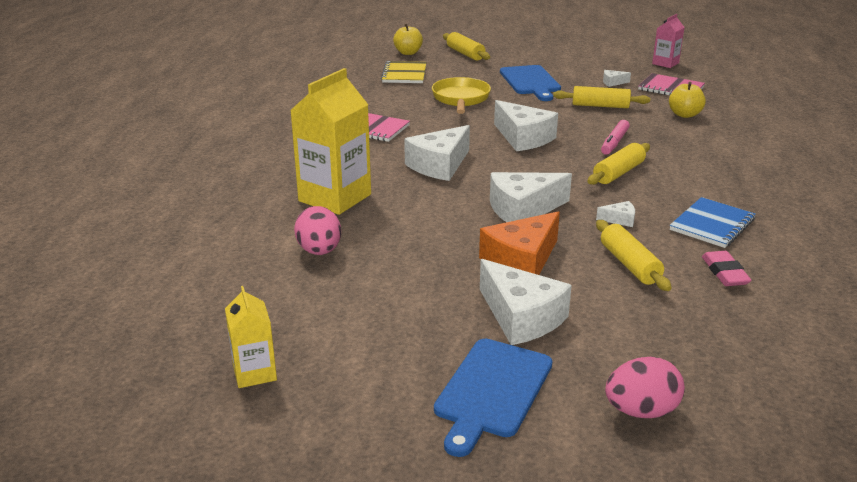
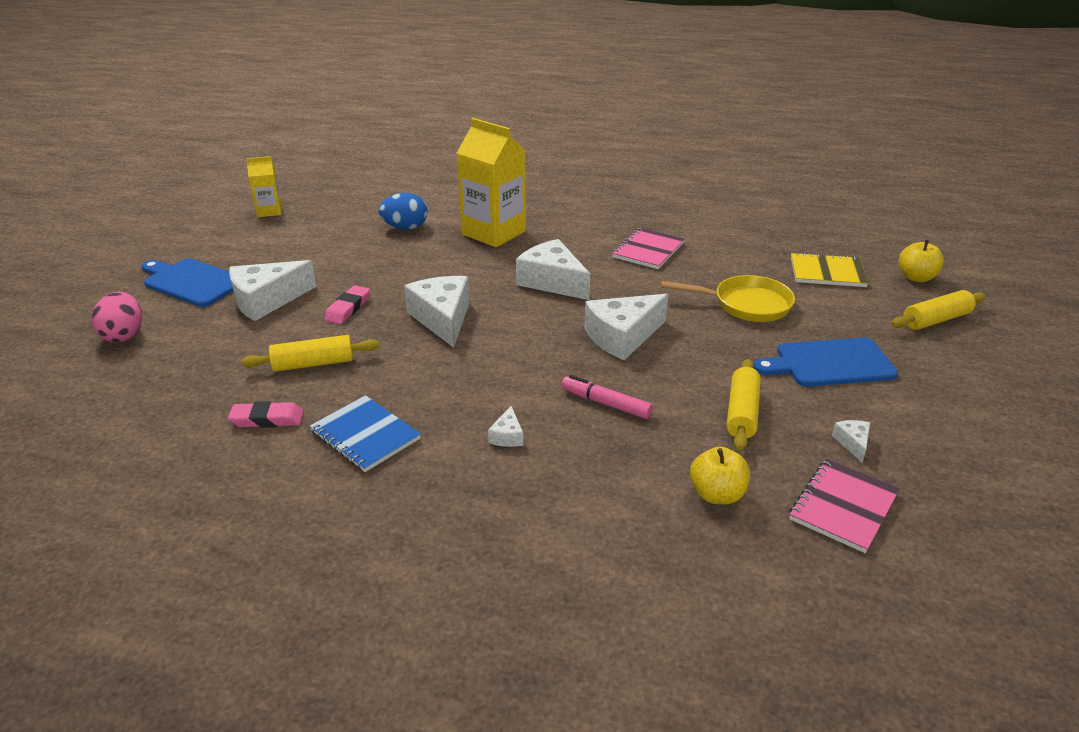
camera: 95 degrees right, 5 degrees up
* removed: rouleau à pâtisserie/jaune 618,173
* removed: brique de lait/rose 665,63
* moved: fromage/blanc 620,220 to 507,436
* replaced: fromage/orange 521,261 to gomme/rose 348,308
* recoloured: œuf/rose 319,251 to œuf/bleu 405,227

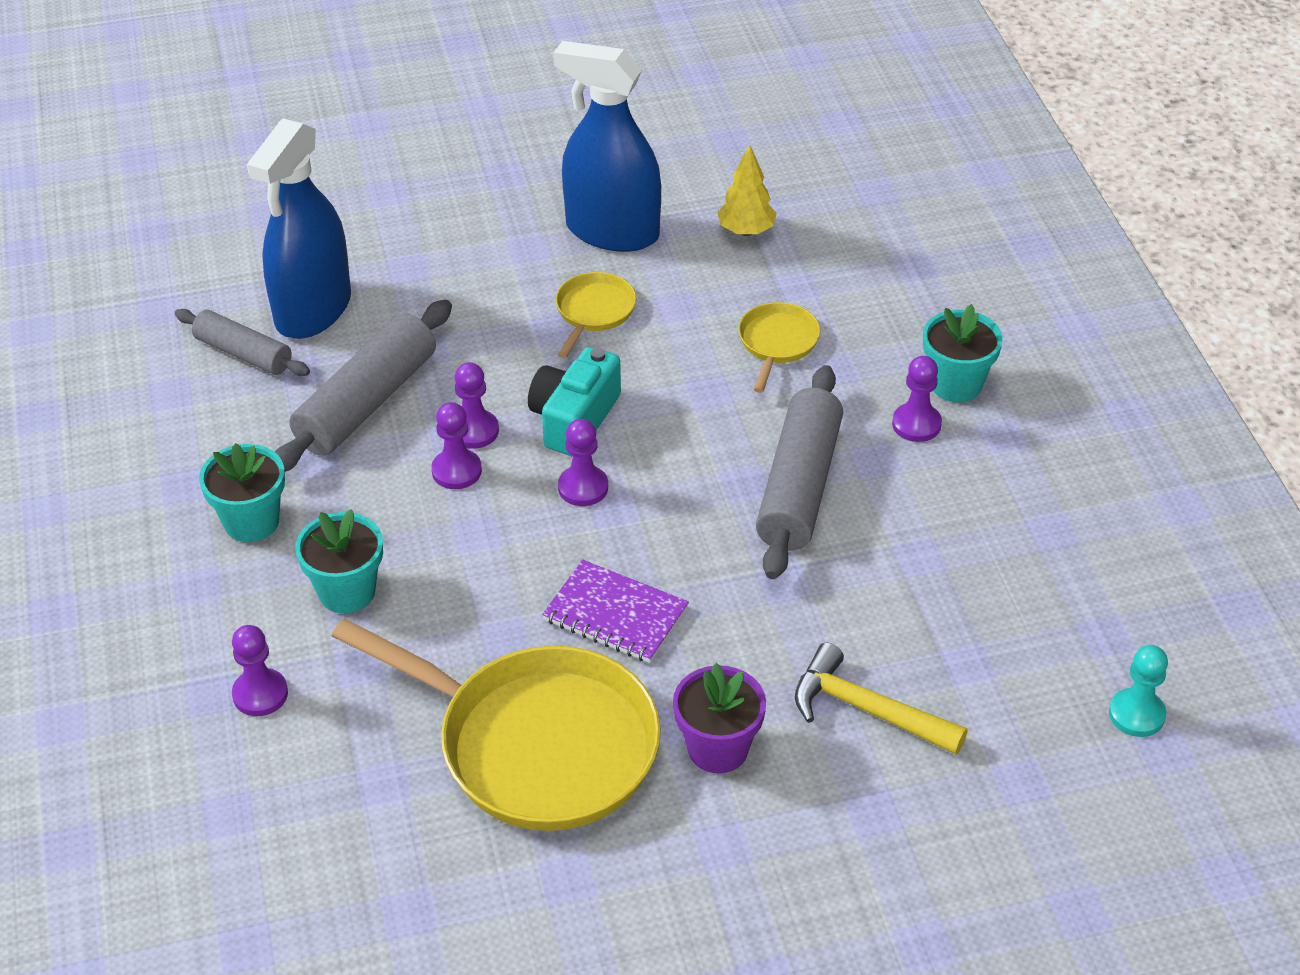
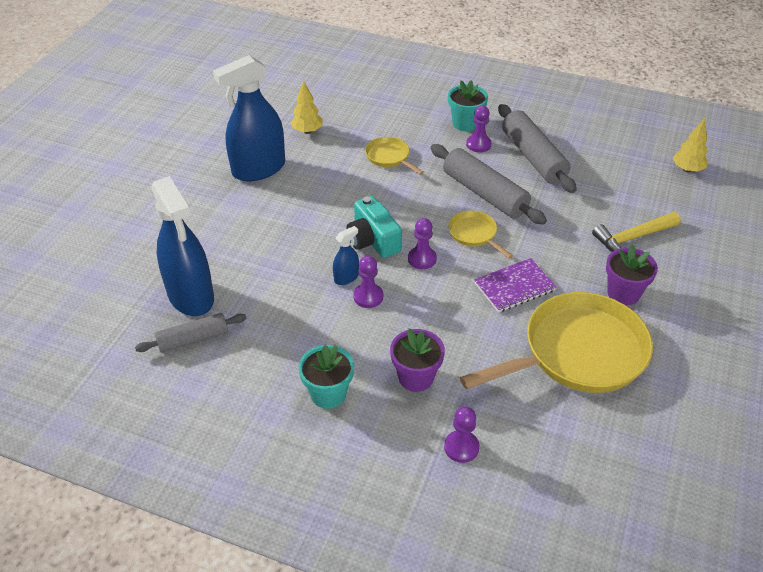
camera: 55 degrees left, 0 degrees up
* moved: rouleau à pâtisserie/gris 367,402 to 533,157
* moved: poêle/jaune 593,312 to 474,234
* replaced: pion/violet 474,431 to vaporisateur/bleu 346,277
* replaced: pion/turquoise 1136,714 to arbre/jaune 687,169
* recoloured: pot de fleurs/turquoise 347,591 to pot de fleurs/violet 416,377

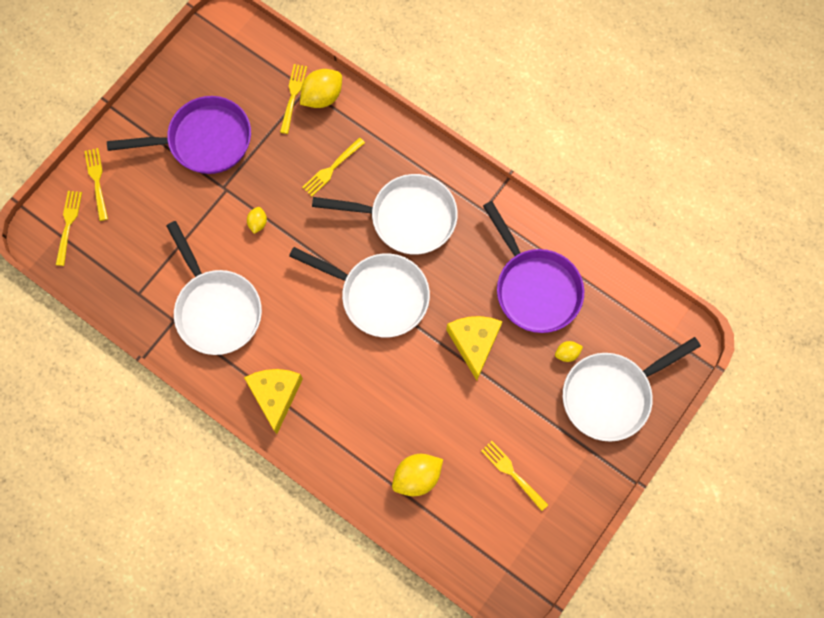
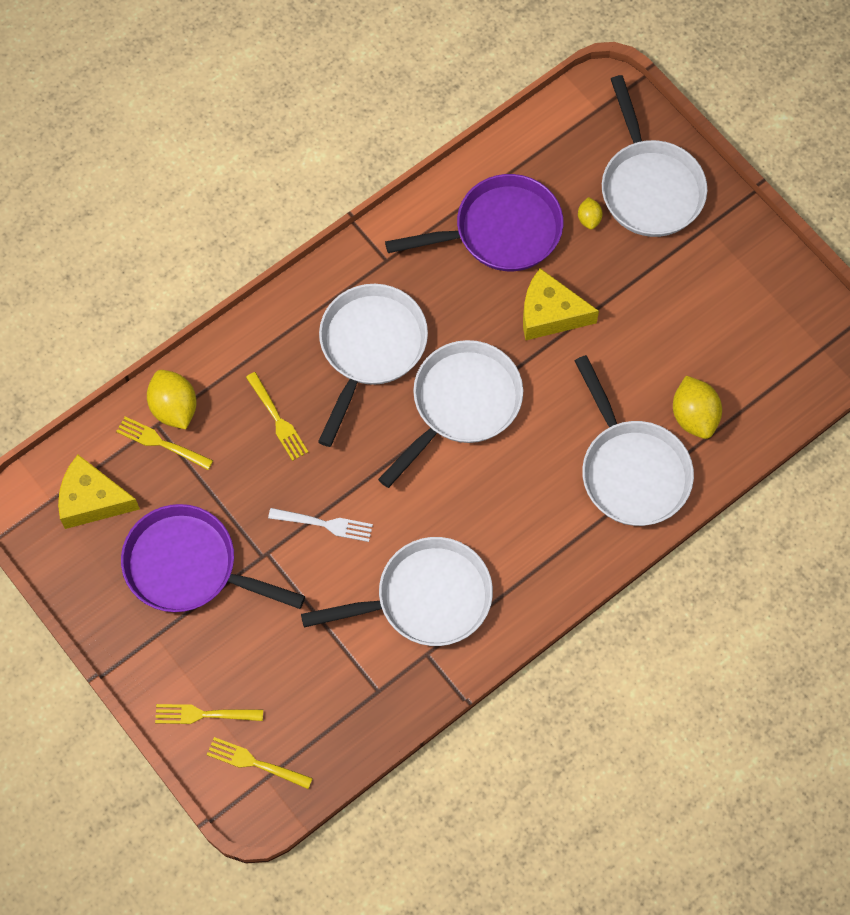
camera: 75 degrees left, 5 degrees down
* removed: fourchette/jaune 512,473
* added: poêle/blanc 631,470
* moved: fromage/jaune 275,395 to 92,500
* replaced: citron/jaune 258,223 to fourchette/blanc 325,524
* turned: poêle/violet 204,141 = 189,566 75 degrees counterclockwise

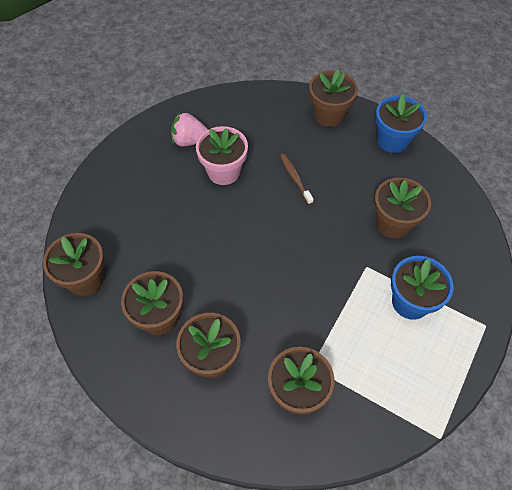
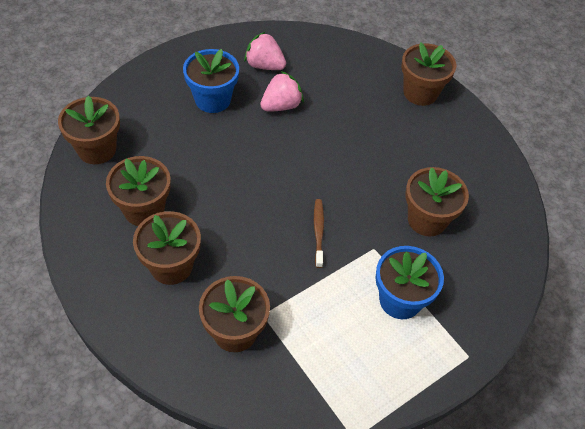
camera: 20 degrees right, 5 degrees down
* moved: brosse à dents/marron 295,178 to 318,232
* moved: pot de fleurs/bleu 392,140 to 212,100
* replaced: pot de fleurs/rose 224,172 to fraise/rose 281,106

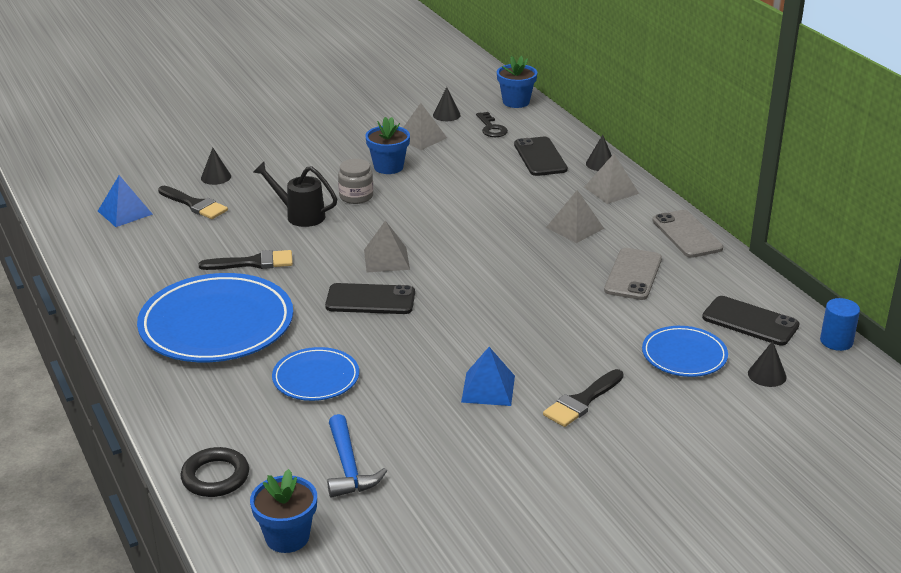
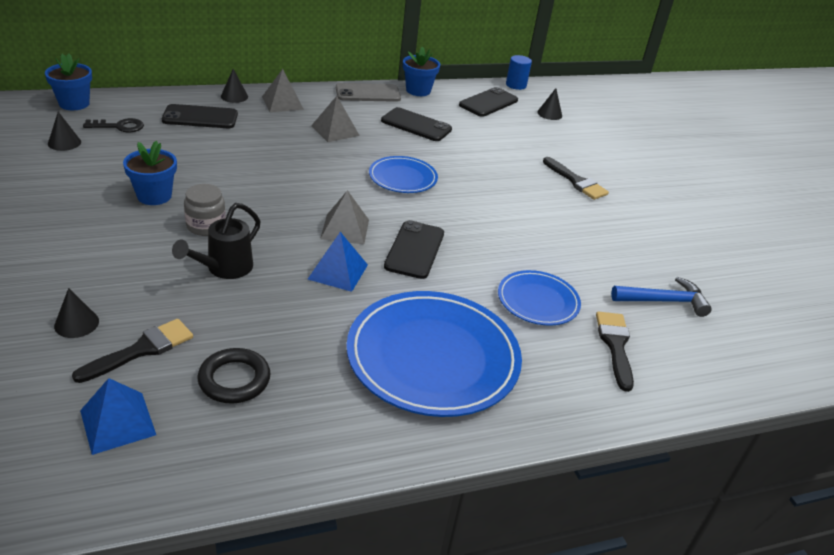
camera: 85 degrees left, 5 degrees up
* removed: pyramide/gris 421,138
* moved: anneau/noir 215,477 to 234,380
* moved: pinceau/noir 253,263 to 615,345
* moved: pot de fleurs/bleu 287,537 to 418,90
* moved: pyramide/bleu 488,388 to 338,272
* moved: assiette/bleu 684,355 to 403,178
* recoloured: téléphone/gris 633,274 to téléphone/noir 416,125

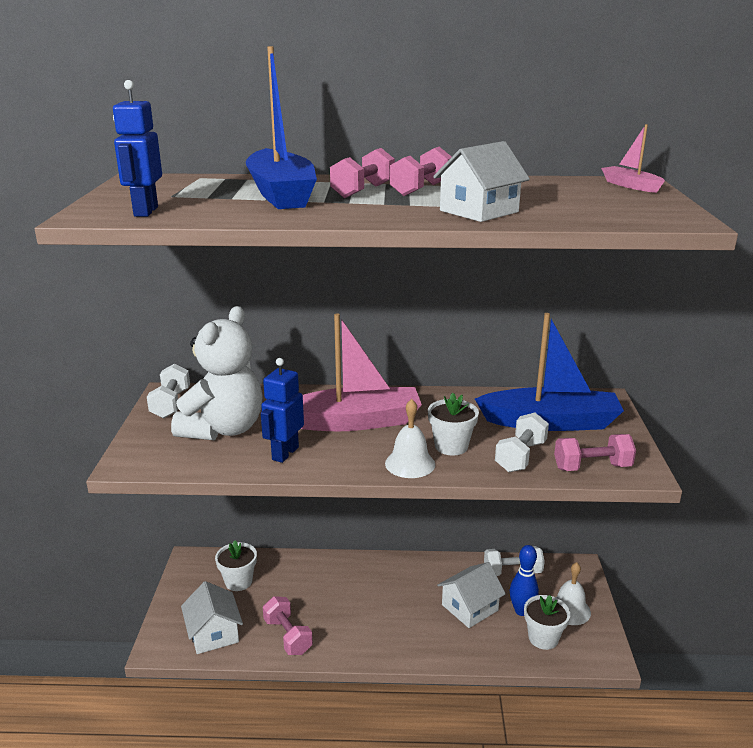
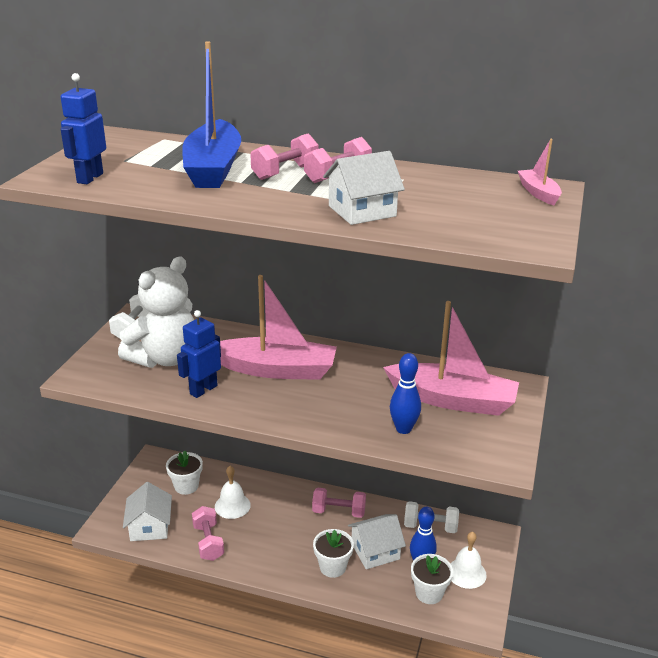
camera: 15 degrees right, 5 degrees up
* moved: cloche/blanc 410,463 to 232,505
* moved: pot de fleurs/blanc 451,446 to 332,567
* moved: haltère/rose 592,467 to 338,511
* replaced: haltère/blanc 520,456 to quille/bleu 403,429
* recoloured: bateau/bleu 550,422 to bateau/rose 452,400

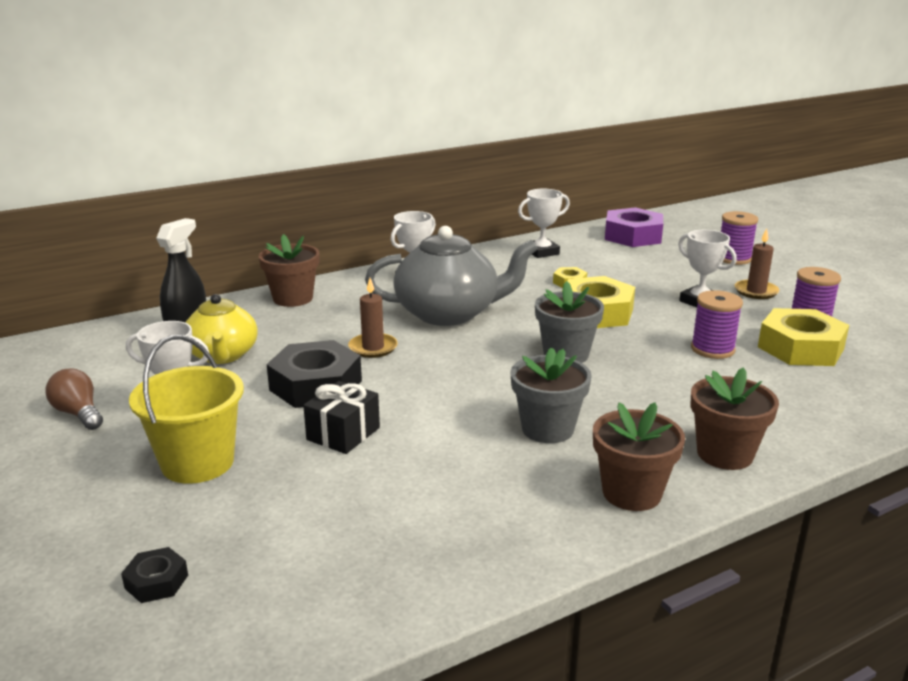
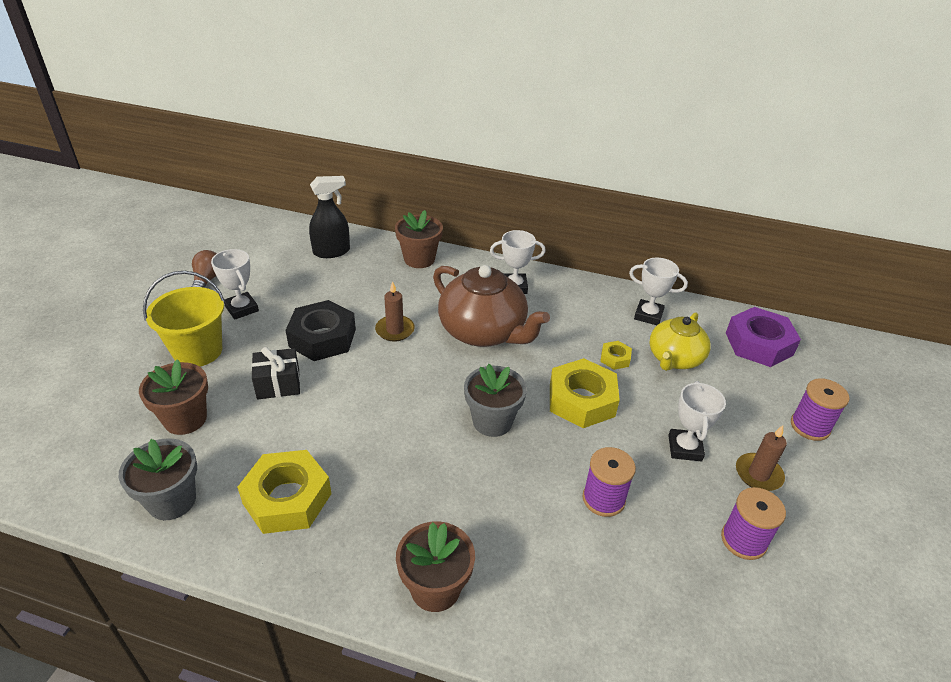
camera: 45 degrees right, 15 degrees up
* removed: écrou/noir 156,581
* moved: théière/jaune 222,355 to 674,359
* moved: pot de fleurs/gris 547,429 to 172,501
* moved: pot de fleurs/marron 631,493 to 185,419
* moved: écrou/jaune 800,348 to 287,498
* recoloured: théière/gris 448,313 to théière/marron 483,332

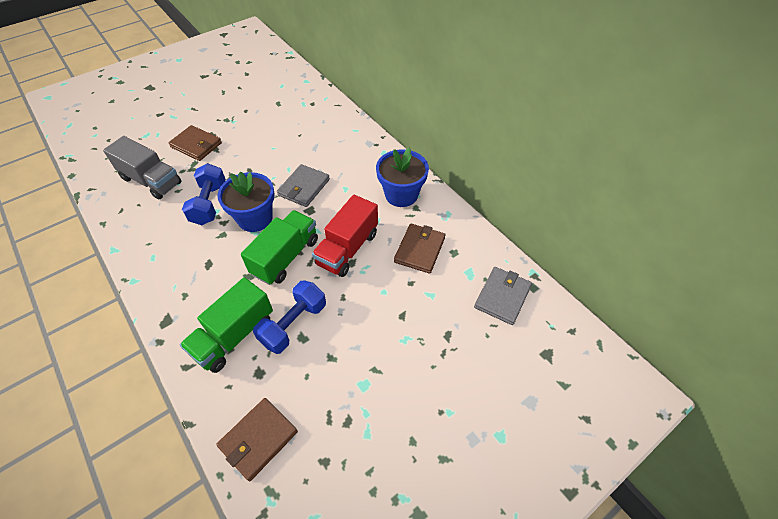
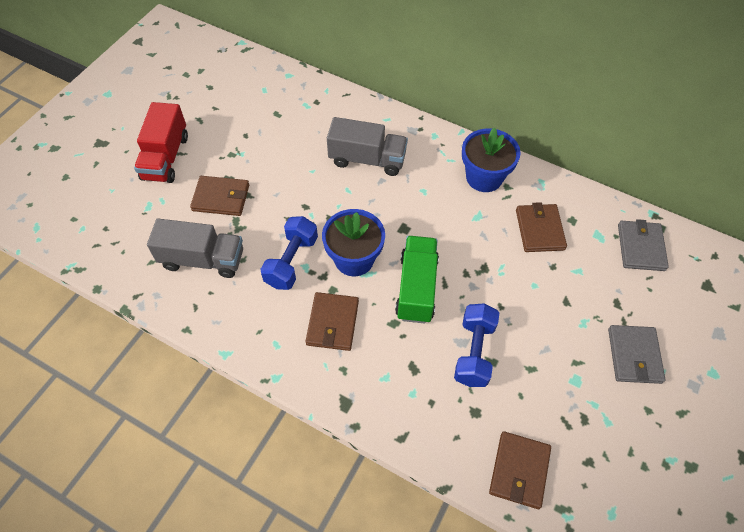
camera: 25 degrees left, 5 degrees up
* removed: camion/vert 234,336
* added: portefeuille/marron 332,323
* added: camion/gris 367,159
* moved: portefeuille/gris 304,187 to 634,356
* moved: camion/rouge 347,249 to 166,157
* turned: haltère/bleu 209,204 = 291,261 45 degrees clockwise

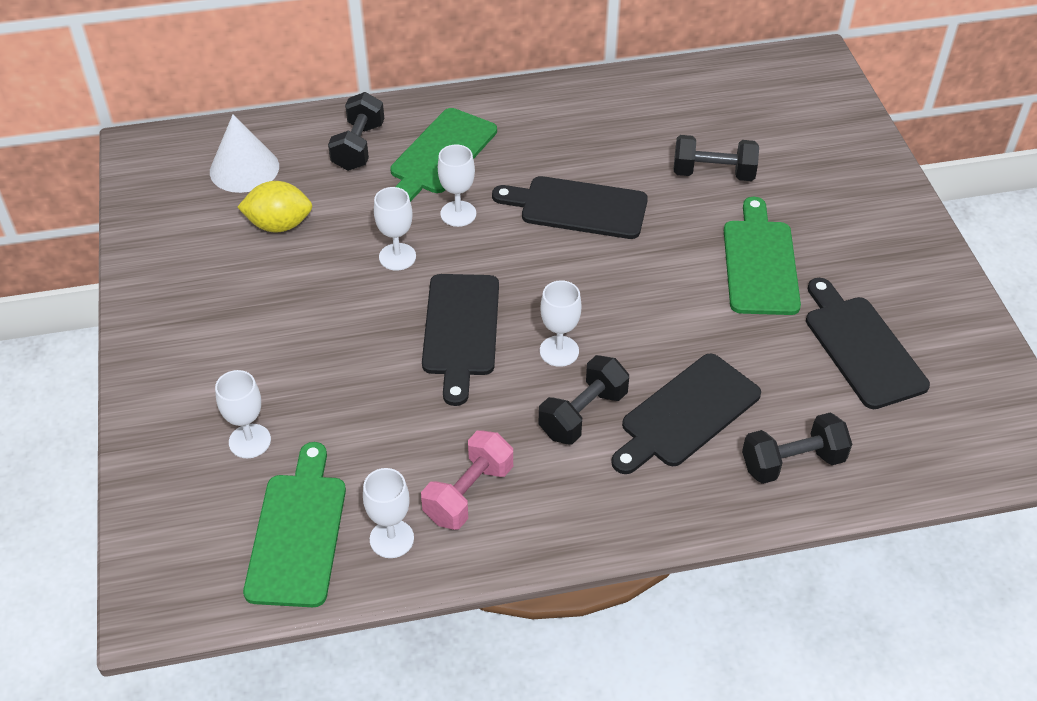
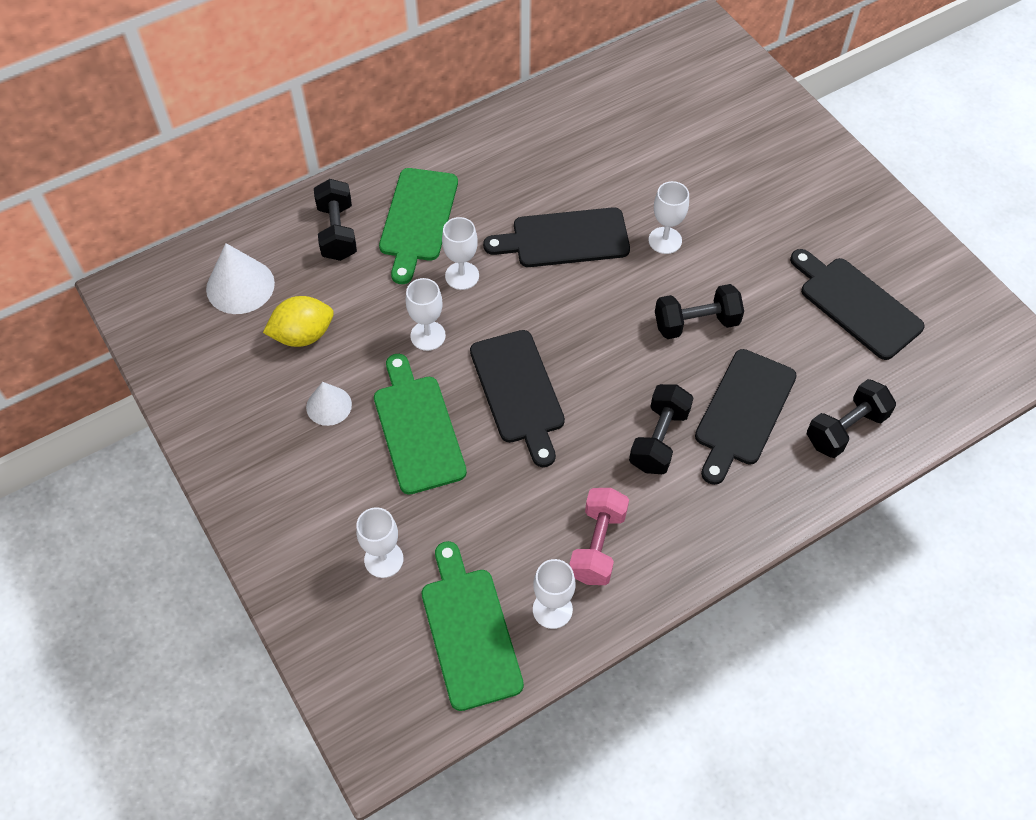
camera: 20 degrees left, 10 degrees up
* added: cône/blanc 329,405
* moved: verre à pied/blanc 559,351 to 665,240
* moved: haltère/noir 713,173 to 696,323
* moved: planche à découper/vert 760,263 to 417,429

